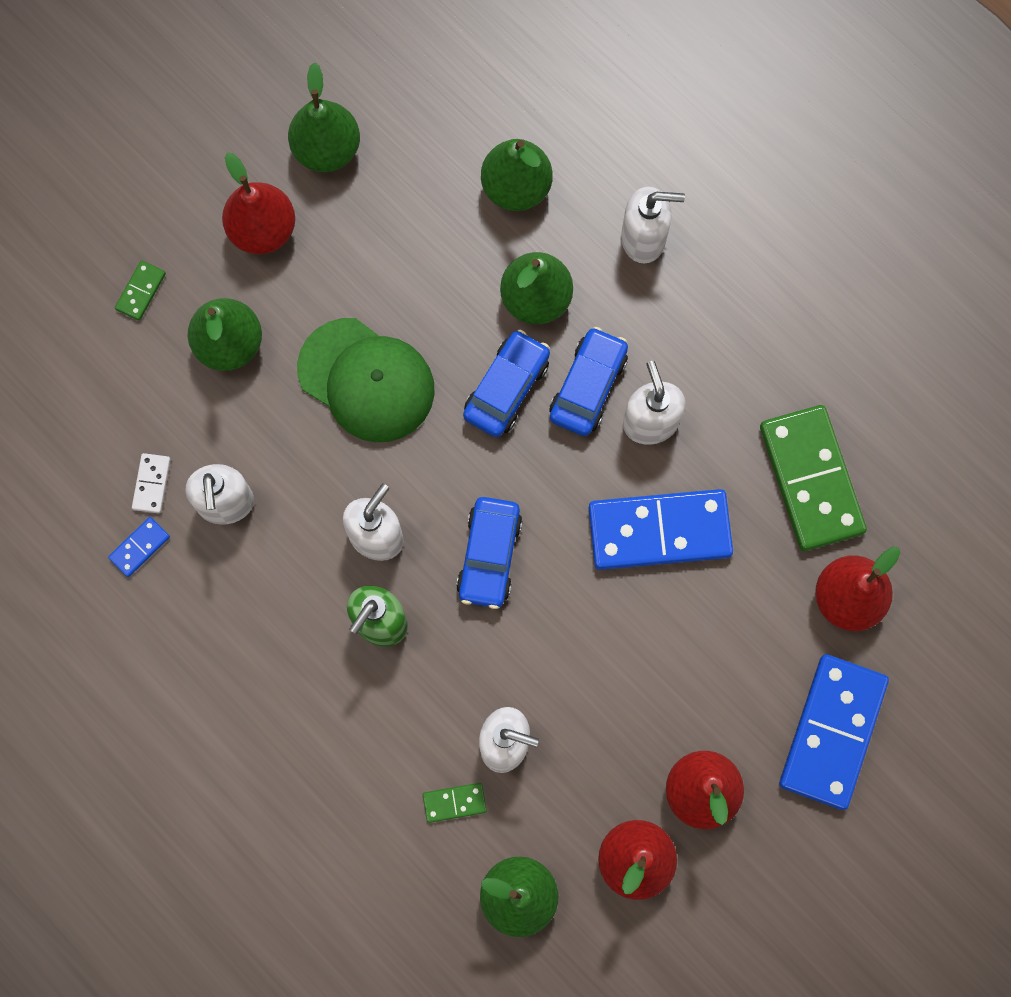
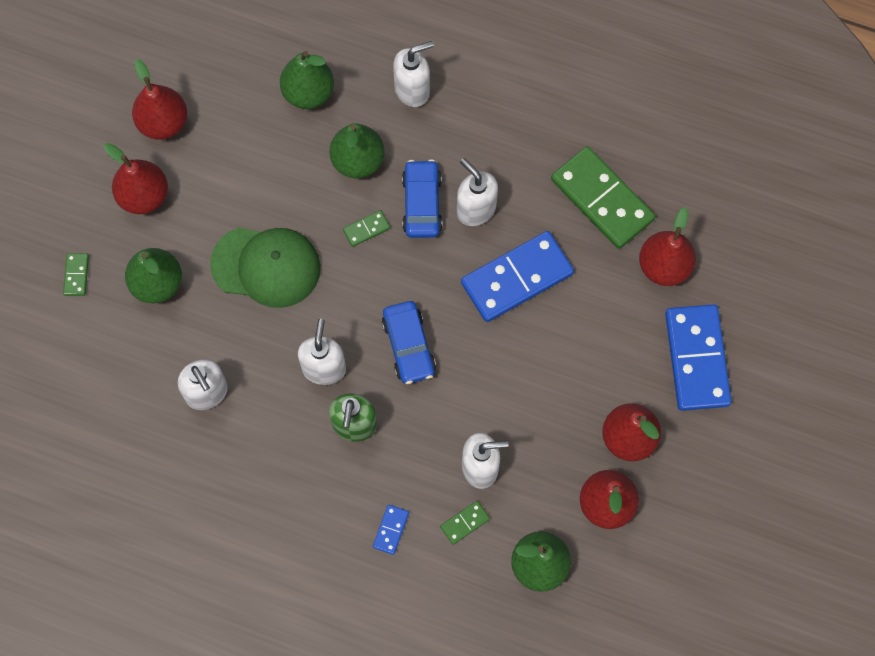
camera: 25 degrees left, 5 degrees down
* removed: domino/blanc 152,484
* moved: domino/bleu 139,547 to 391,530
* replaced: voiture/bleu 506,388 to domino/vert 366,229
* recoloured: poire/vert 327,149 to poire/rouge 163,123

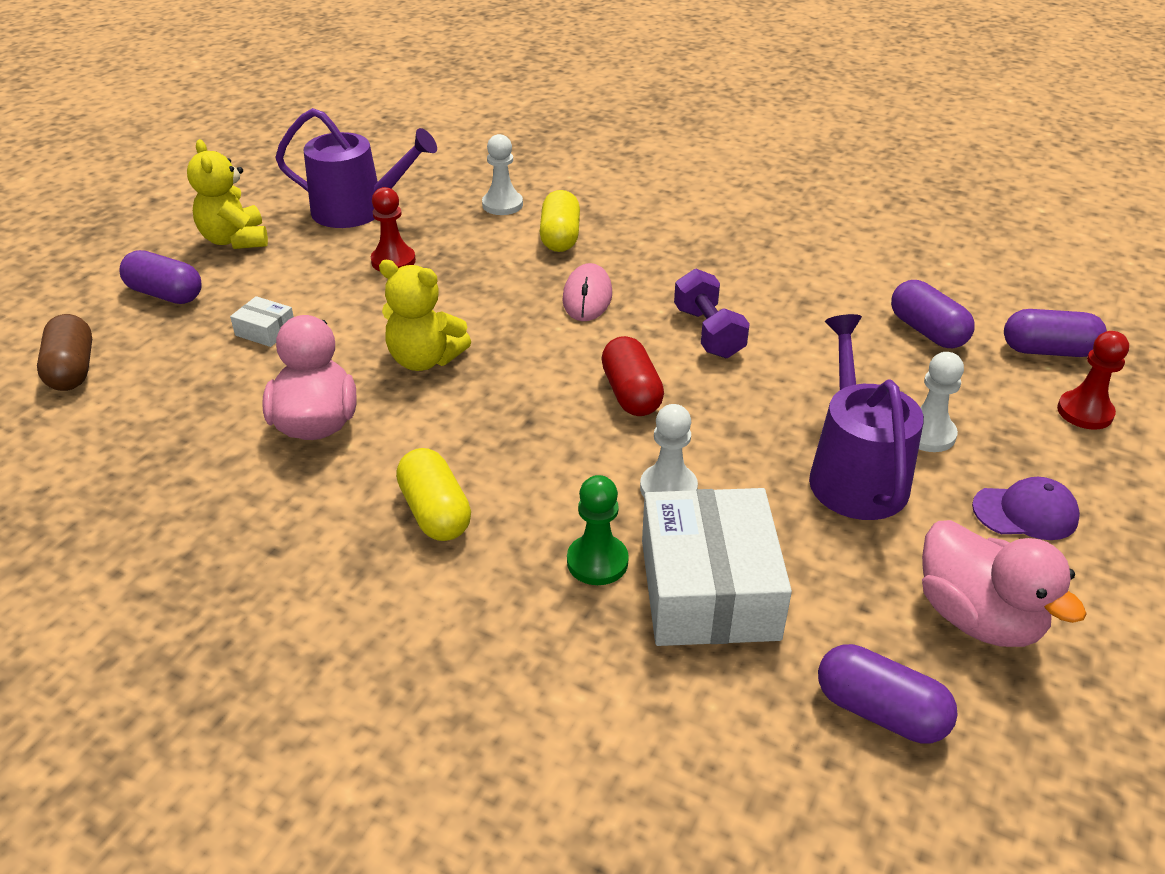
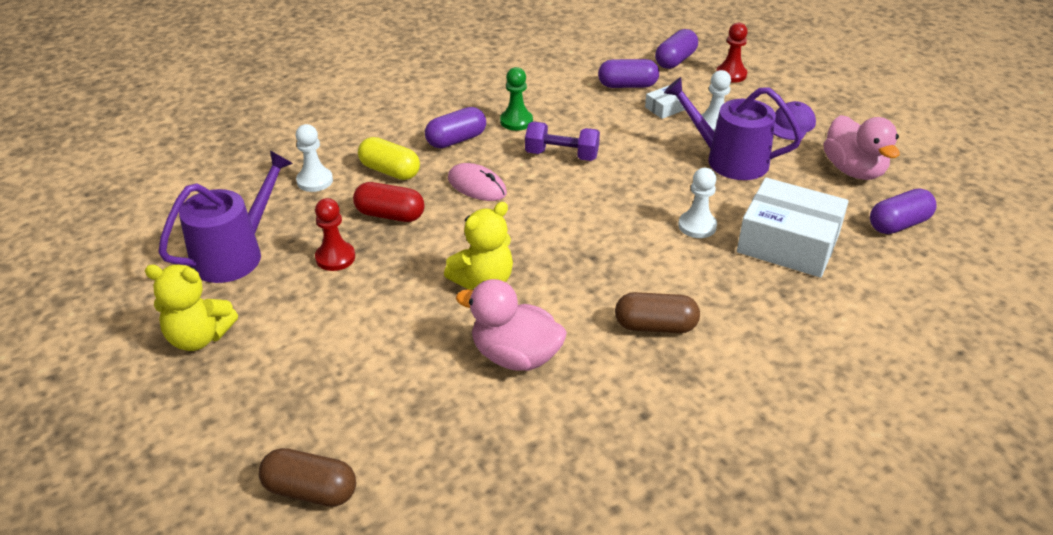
camera: 60 degrees left, 0 degrees up
* moved: gélule/violet 165,294 to 456,140
* moved: boîte/blanc 265,331 to 664,108
* moved: pion/vert 597,562 to 516,121
* moved: gélule/rouge 631,393 to 390,215
* recoloured: gélule/jaune 435,512 to gélule/marron 655,326
* turned: canard/rose 977,617 = 853,170 75 degrees clockwise

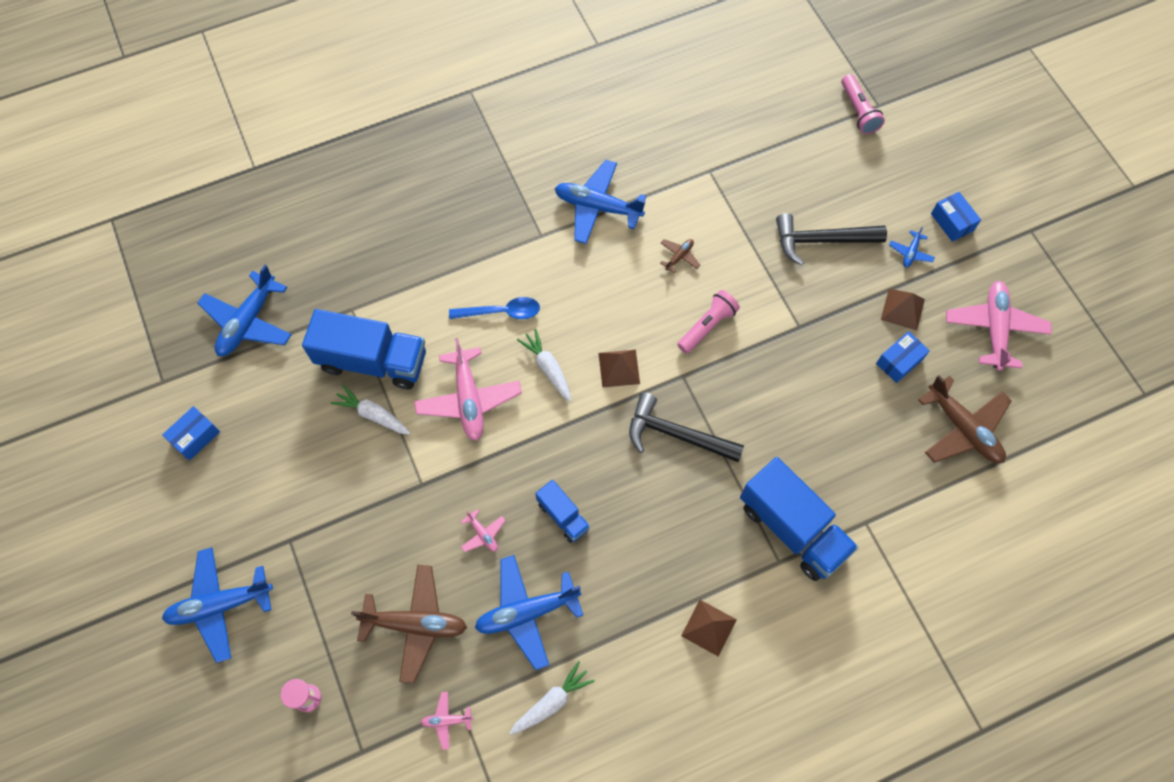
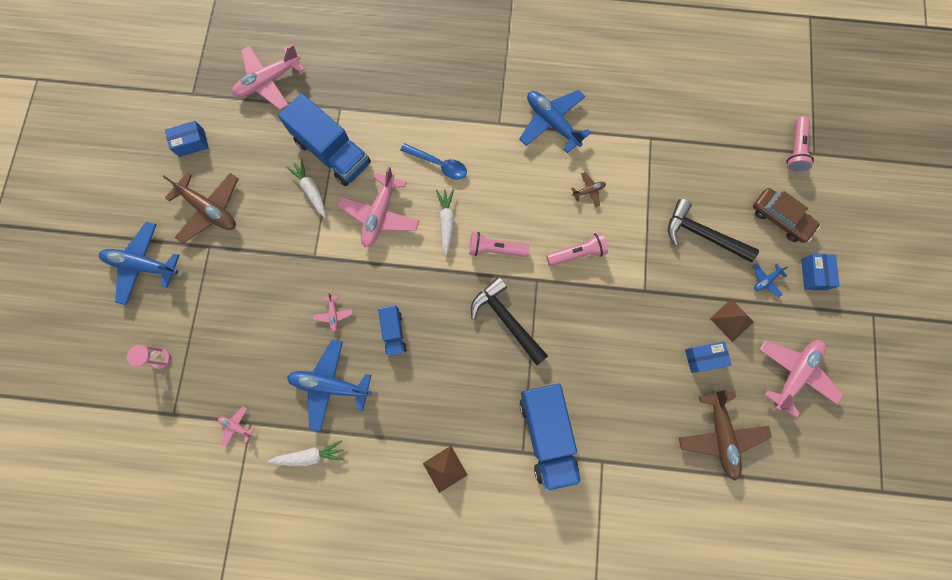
camera: 30 degrees right, 10 degrees up
* added: voiture/marron 780,218
* moved: avion/marron 415,624 to 210,209
* replaced: pyramide/marron 619,368 to lampe de poche/rose 495,249
* recoloured: avion/bleu 248,322 to avion/rose 269,81

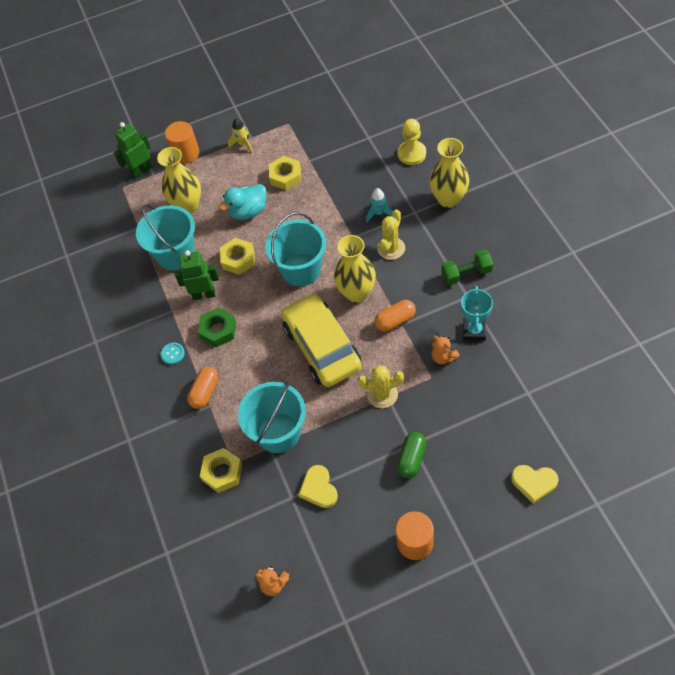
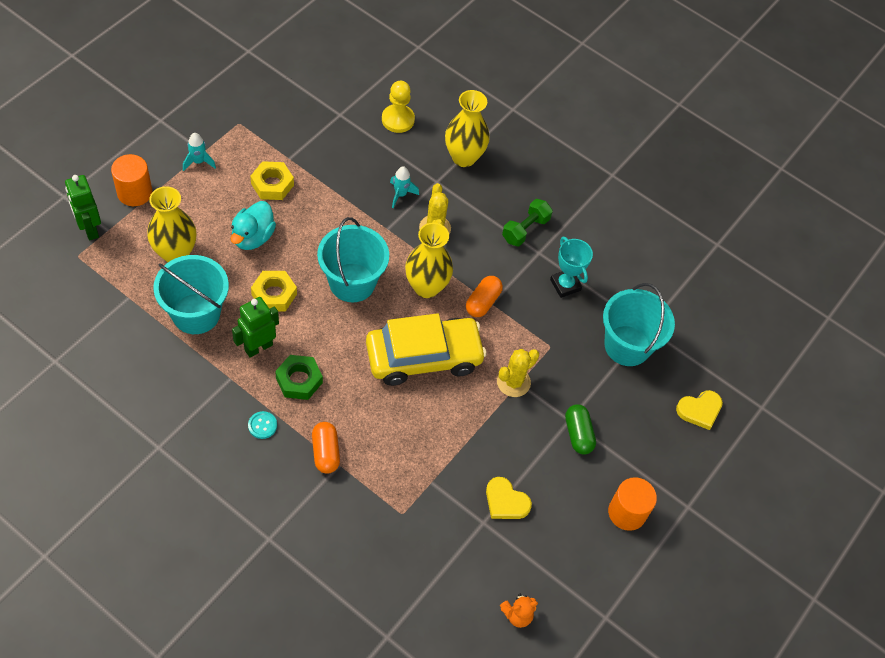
camera: 45 degrees left, 0 degrees up
* removed: écrou/jaune 222,472
* removed: ours en peluche/orange 443,357
* moved: seau/turquoise 278,433 to 627,345
* recoloured: fusée/jaune 242,144 to fusée/turquoise 198,162
* turned: robot/vert 141,170 = 90,229 45 degrees counterclockwise
* turned: voiture/jaune 322,347 = 423,357 135 degrees clockwise

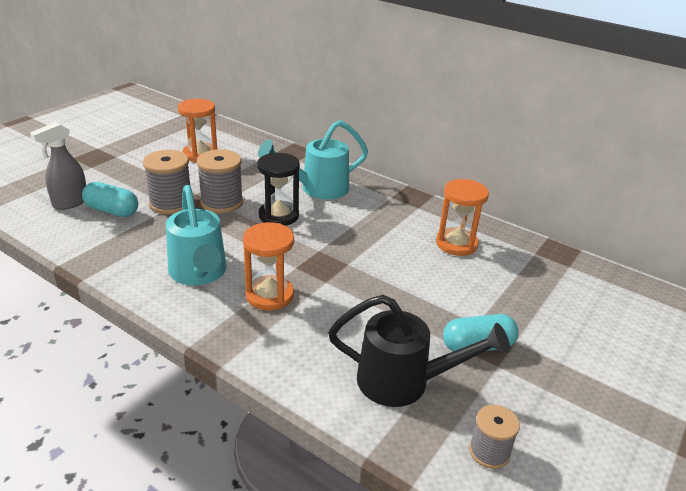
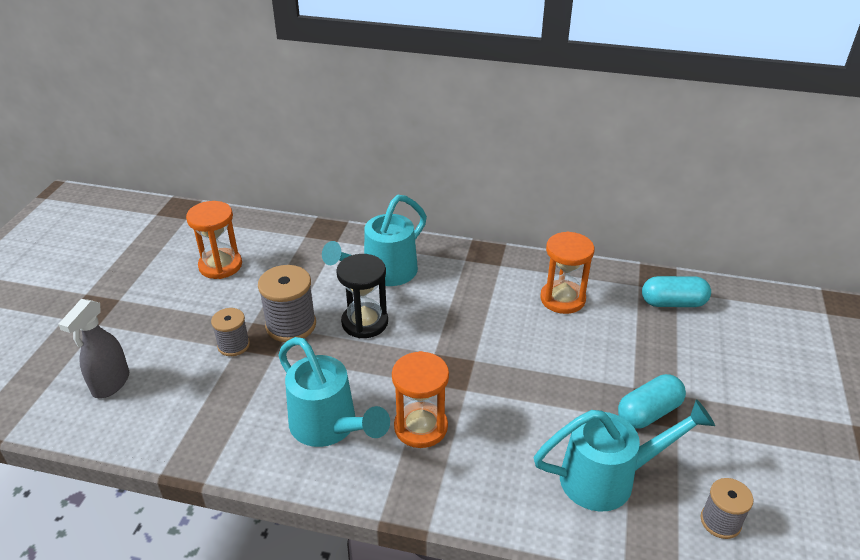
camera: 20 degrees left, 5 degrees up
* moved: gélule/turquoise 112,211 to 673,303
* recoloured: arrosoir/noir 403,382 to arrosoir/turquoise 608,478
* resized: bobine/gris 171,203 = 233,345 x0.62

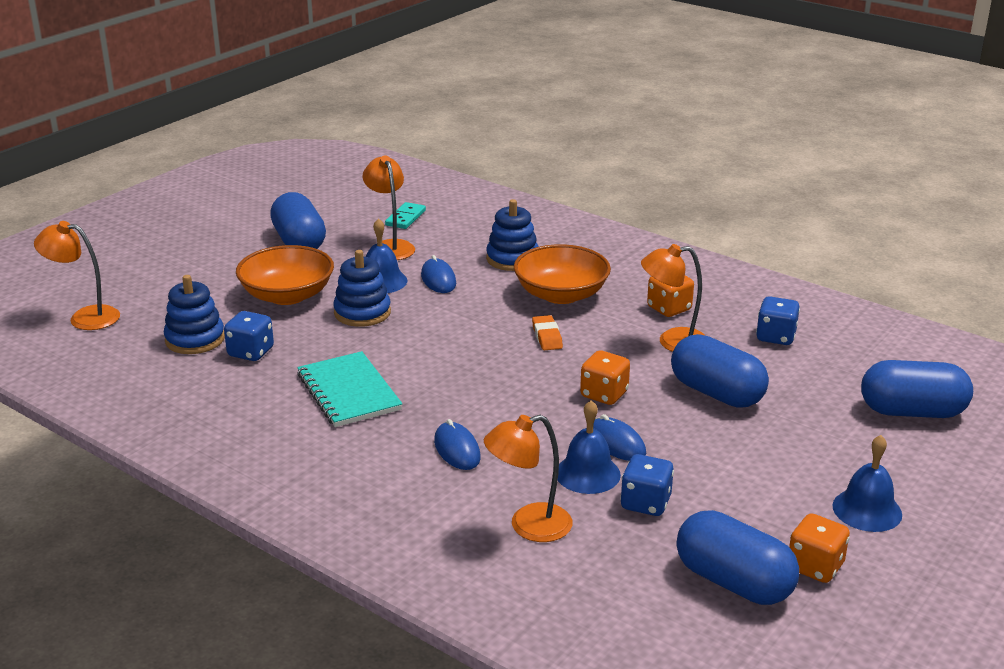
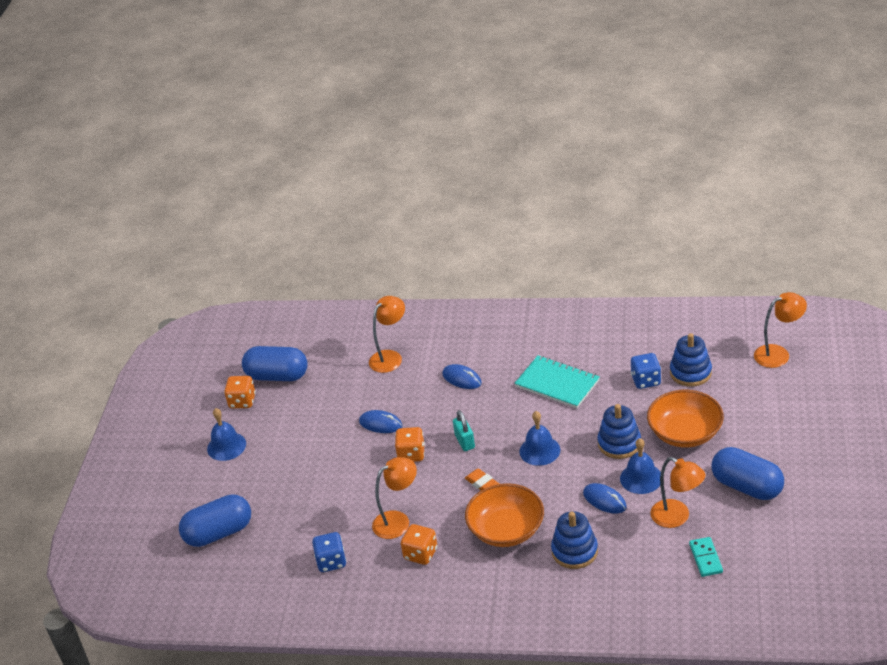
camera: 155 degrees right, 10 degrees up
* removed: dé/bleu 645,503
* removed: gélule/bleu 716,393
* added: cadenas/turquoise 464,441
* moved: cloche/bleu 587,473 to 539,450

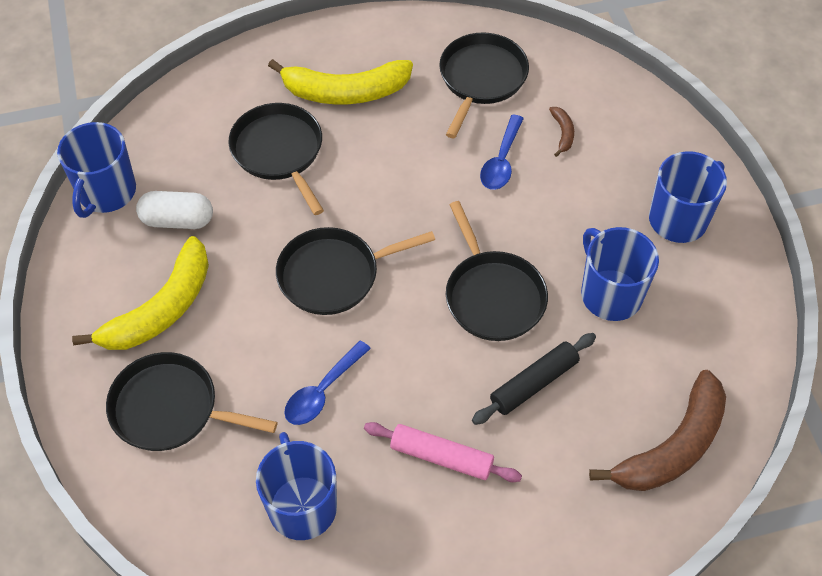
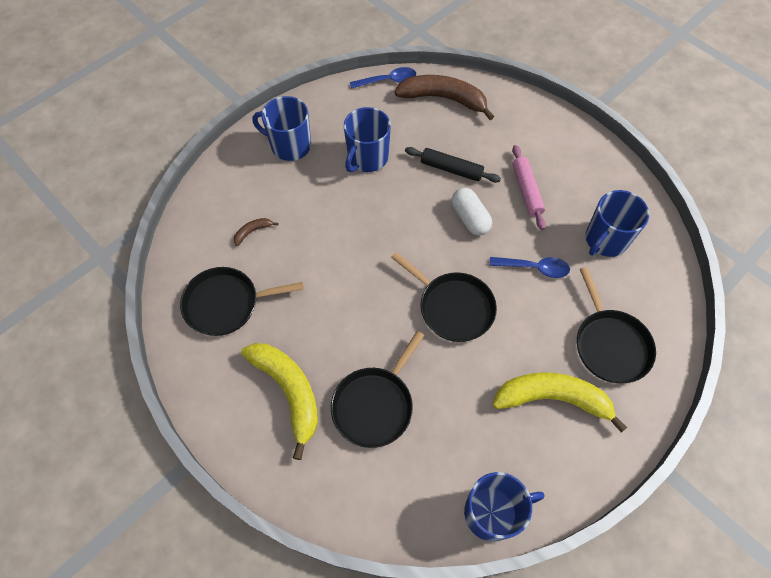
camera: 120 degrees left, 5 degrees up
* removed: poêle/noir 493,296
* moved: gélule/blanc 177,220 to 469,218
* moved: cuillère/bleu 501,161 to 388,81

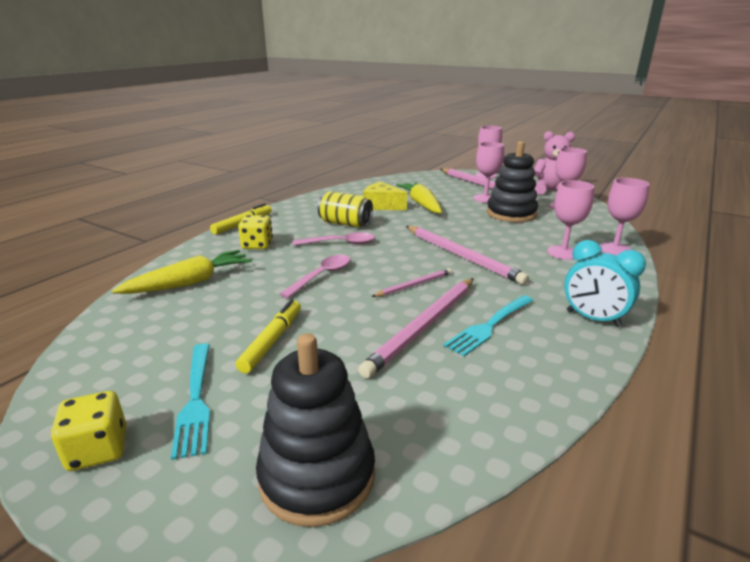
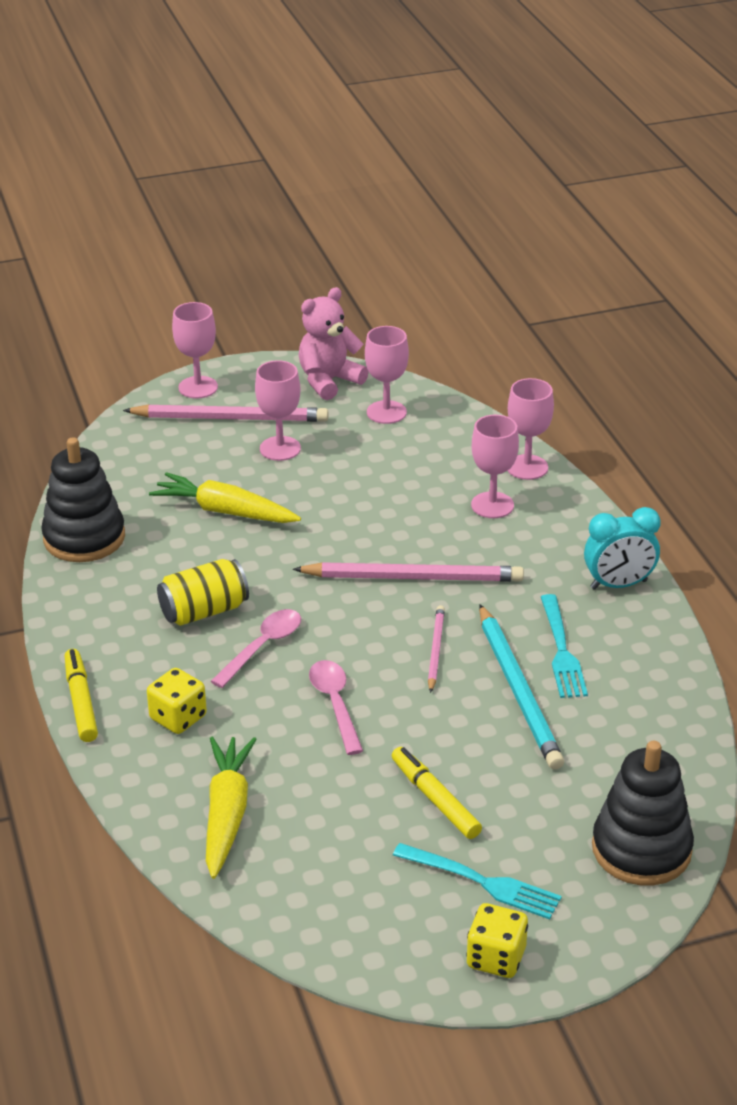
camera: 50 degrees left, 10 degrees up
* removed: fromage/jaune 381,205
* moved: jouet à empiler/noir 511,214 to 84,538
* recoloured: crayon/rose 424,326 to crayon/turquoise 518,690

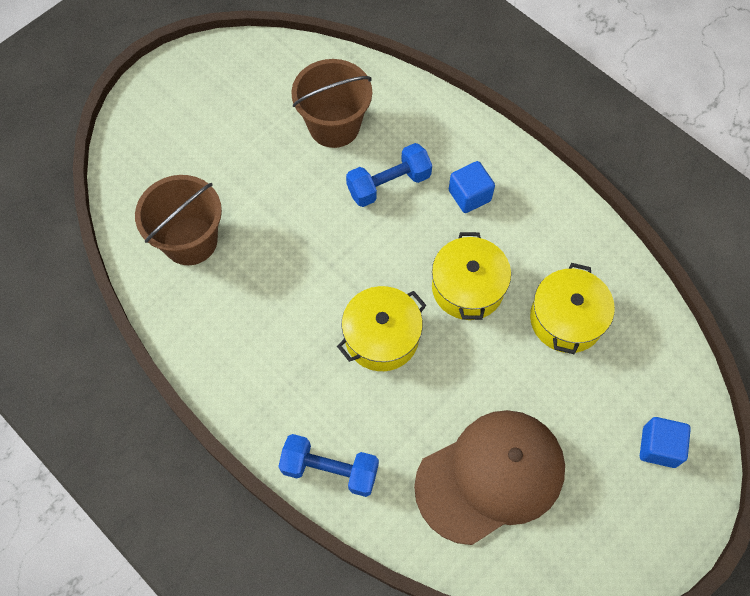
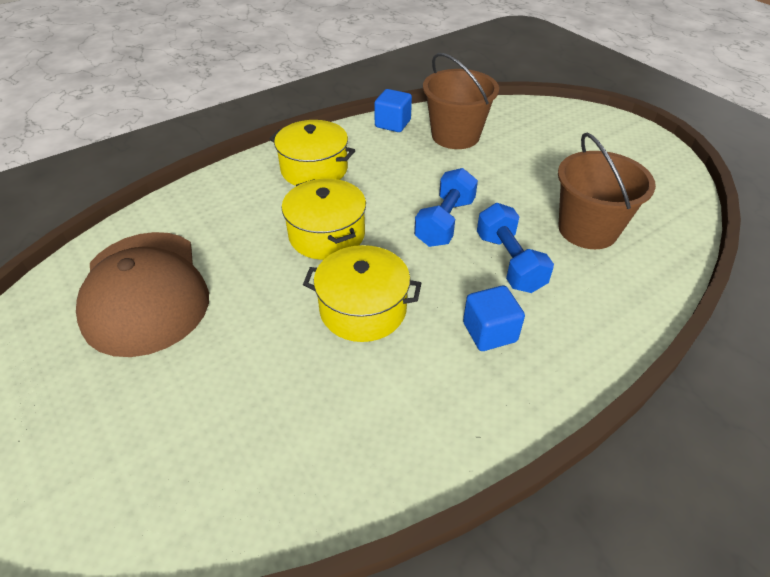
camera: 100 degrees right, 20 degrees down
* moved: haltère/bleu 330,470 to 445,222
* moved: marmite/jaune 566,319 to 314,169
* moved: cube/bleu 659,447 to 392,124

